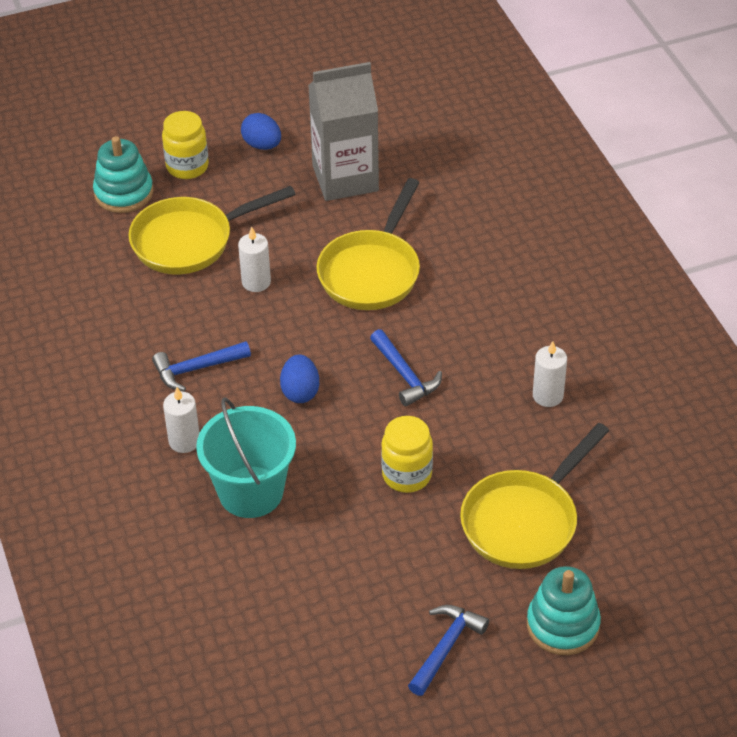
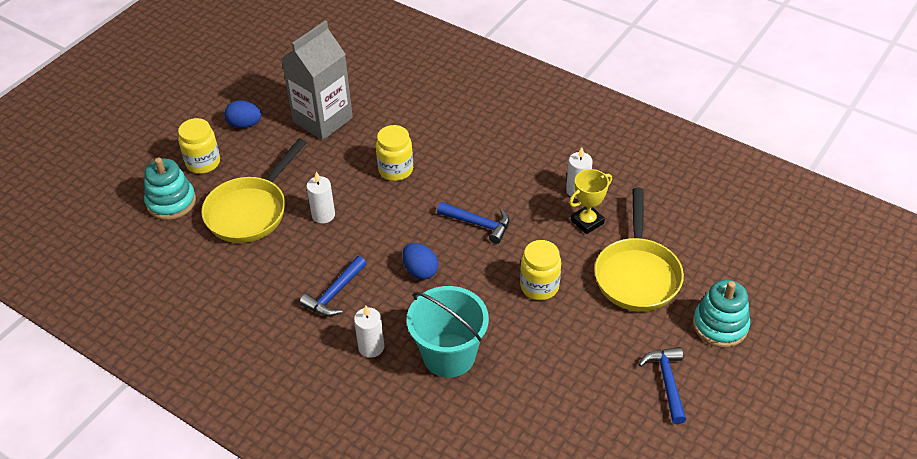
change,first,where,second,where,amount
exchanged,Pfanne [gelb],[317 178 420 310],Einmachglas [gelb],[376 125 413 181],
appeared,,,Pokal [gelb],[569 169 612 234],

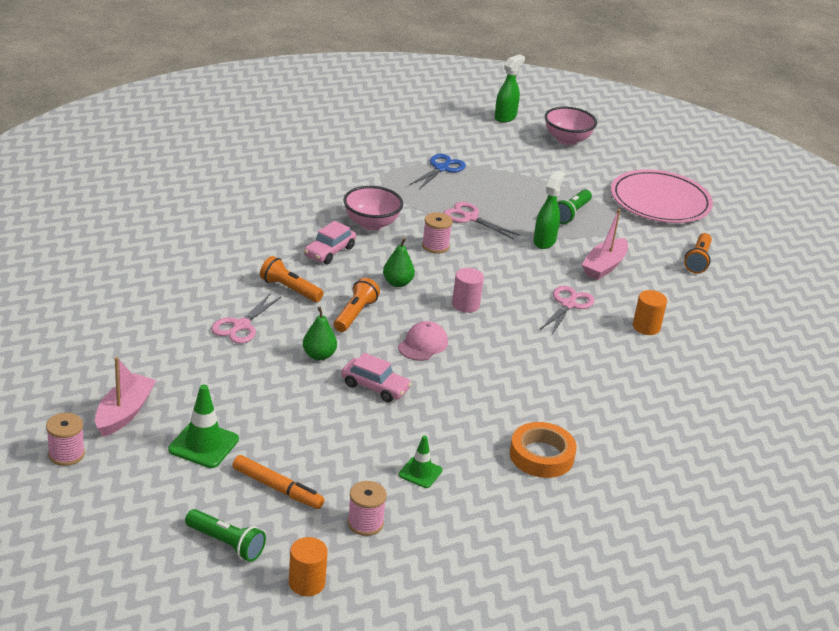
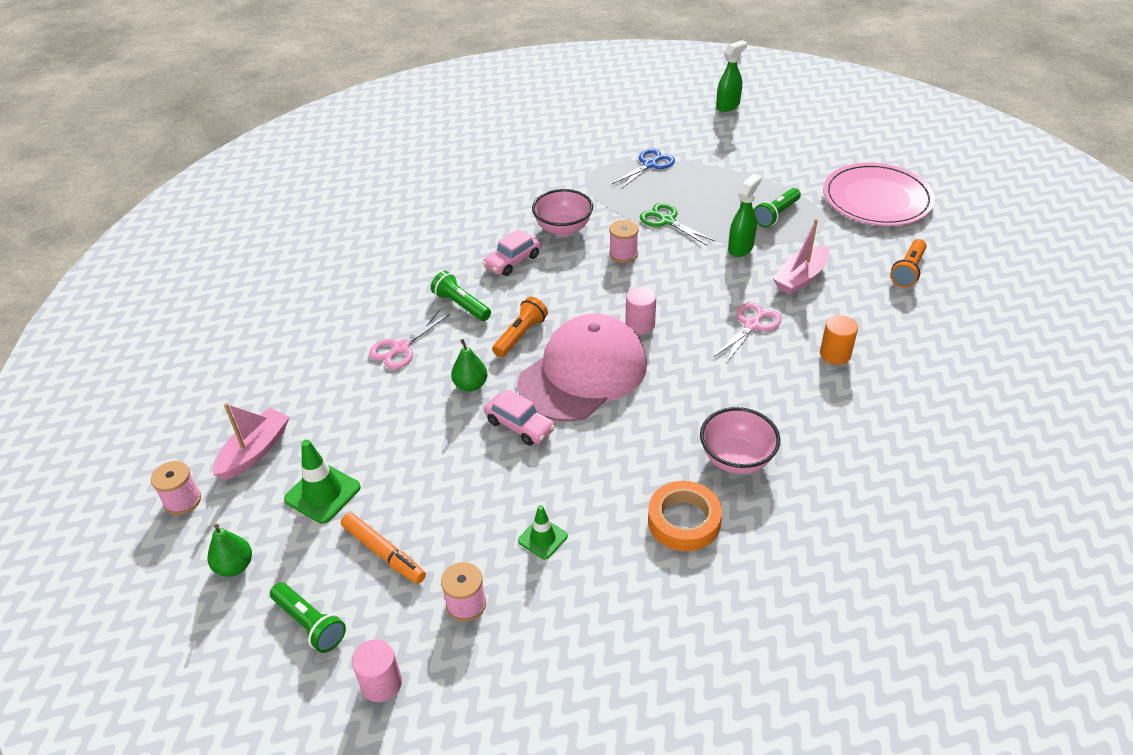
change,first,where,second,where,amount
colour,Taschenlampe [orange],[260 256 324 302],Taschenlampe [grün],[431 271 491 321],
colour,Vollzylinder [orange],[289 537 328 596],Vollzylinder [rosa],[352 639 402 702],
relocated,Birne [grün],[383 238 415 287],,[208 524 252 577],
size,Kappe [rosa],[398 321 448 361],,[517 314 647 422],x2.34
colour,Schere [rosa],[444 202 520 239],Schere [grün],[640 203 715 246],
relocated,Schüssel [rosa],[545 107 597 145],,[700 407 780 474],

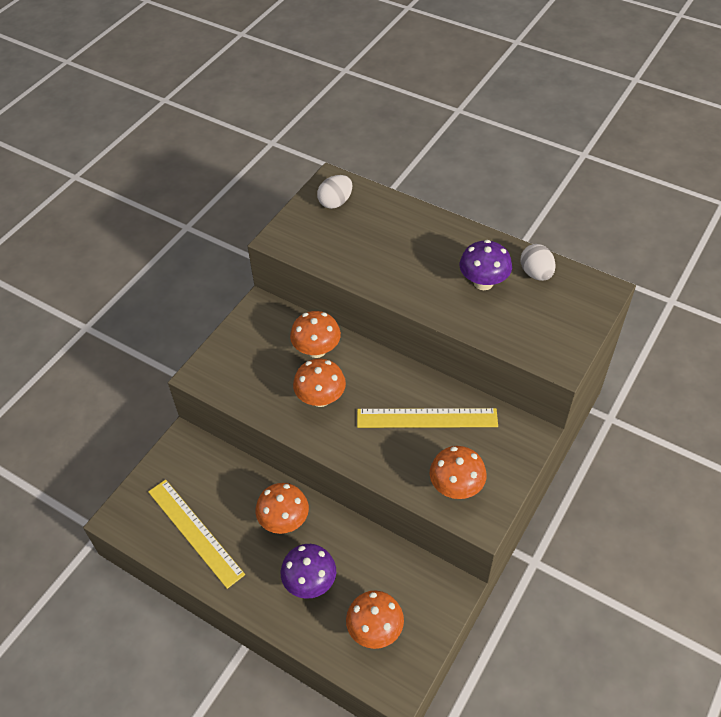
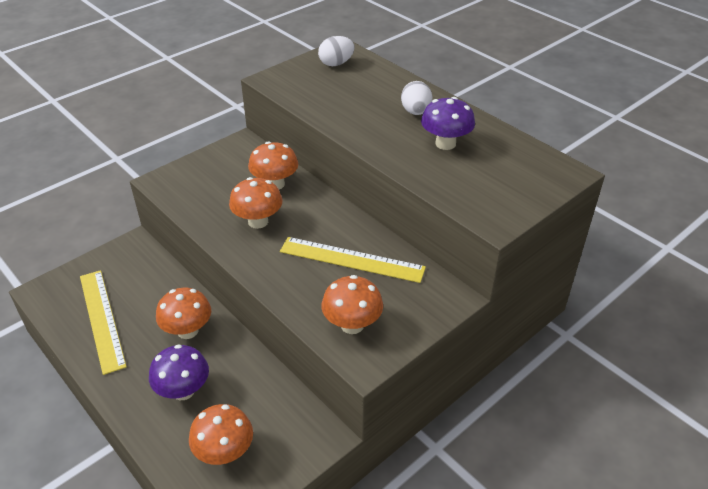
change,first,where,second,where,amount
relocated,Ei [weiß],[520 244 556 281],,[401 81 433 115],

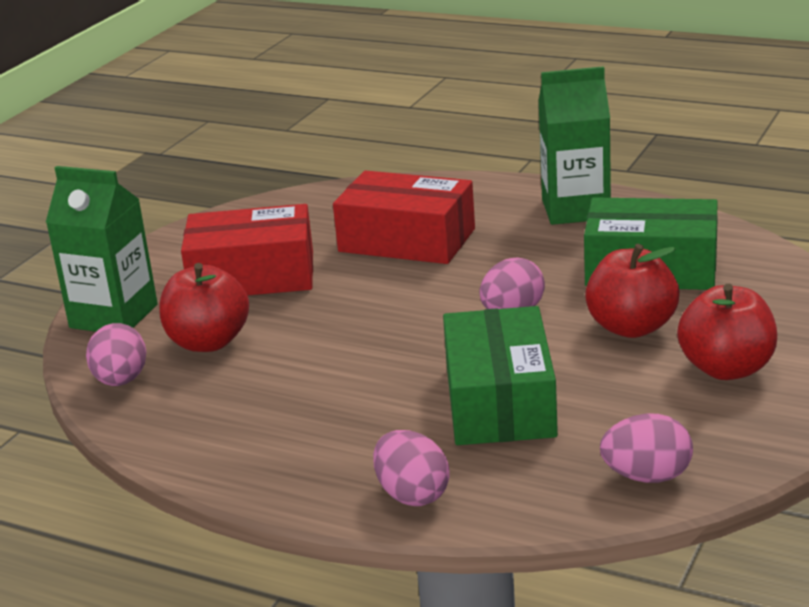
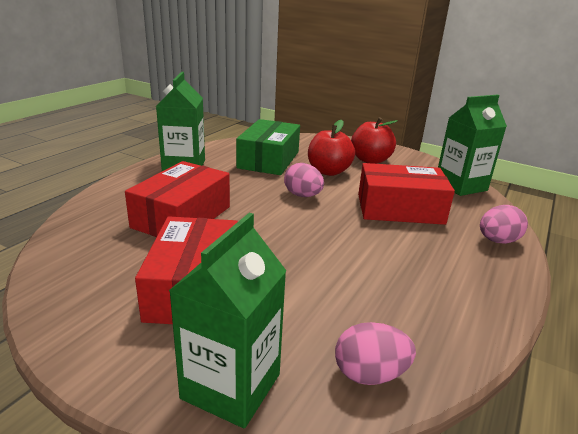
change,first,where,second,where,amount
missing,Apfel [rot],[159 263 249 352],,,
colour,Schachtel [grün],[443 306 558 445],Schachtel [rot],[358 163 455 225],
exchanged,Ei [rosa],[600 414 693 483],Getränkekarton [grün],[438 95 507 196],

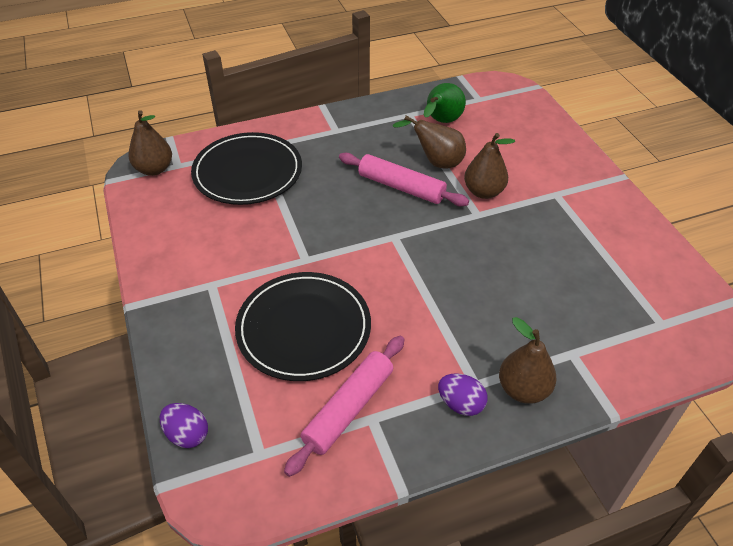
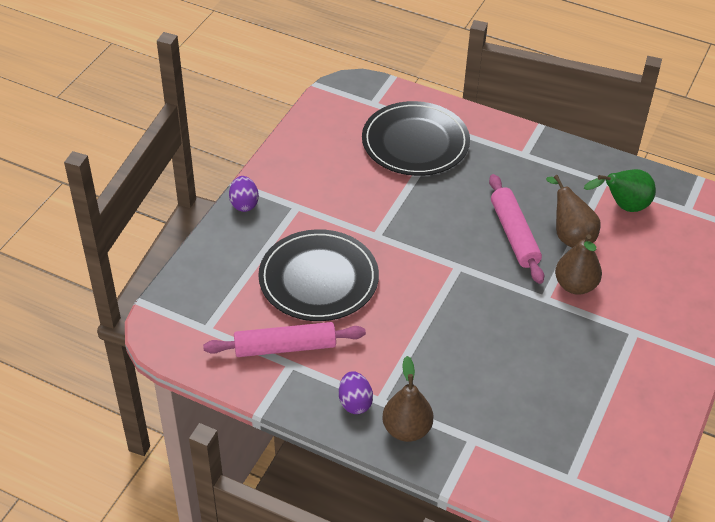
change,first,where,second,where,amount
missing,Birne [braun],[128 110 172 176],,,
relocated,Ei [lila],[160 403 208 448],,[229 176 259 212],

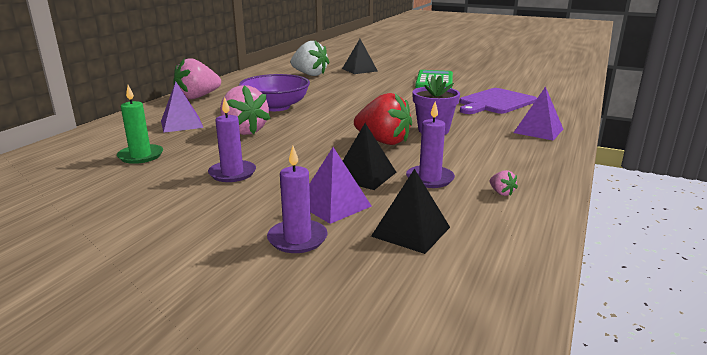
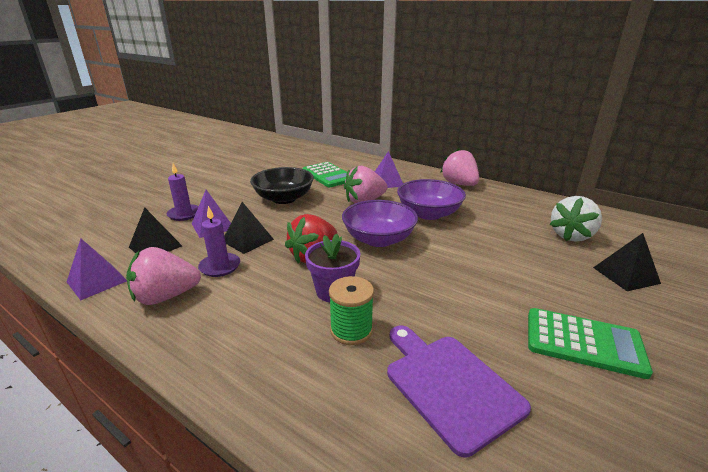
change,first,where,second,where,amount
exchanged,Kerze [grün],[117 85 163 164],Taschenrechner [grün],[302 162 347 187],
exchanged,Kerze [lila],[208 97 256 182],Schüssel [schwarz],[250 167 314 204],
size,Erdbeere [rosa],[490 170 518 196],,[126 247 201 305],x2.49
relocated,Pyramide [lila],[513 86 563 140],,[67 239 127 301],
appeared,,,Garnrolle [grün],[329 276 374 345],
appeared,,,Schüssel [lila],[342 200 418 247],

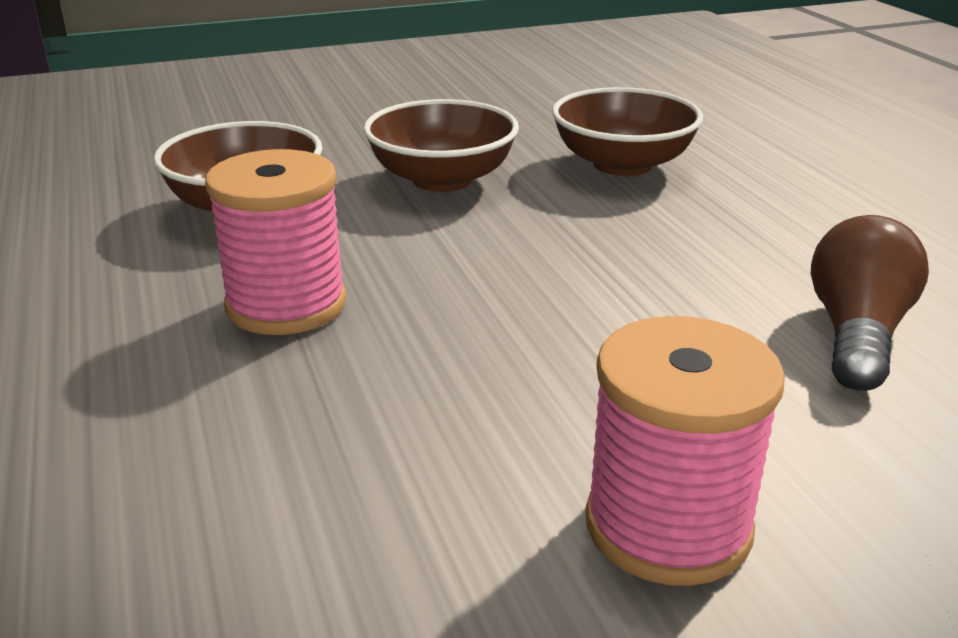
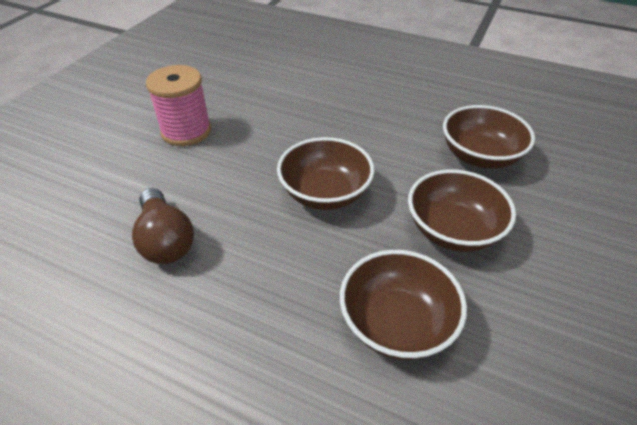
change,first,where,second,where,amount
missing,Garnrolle [rosa],[205 149 346 335],,,
appeared,,,Schüssel [braun],[277 137 374 210],

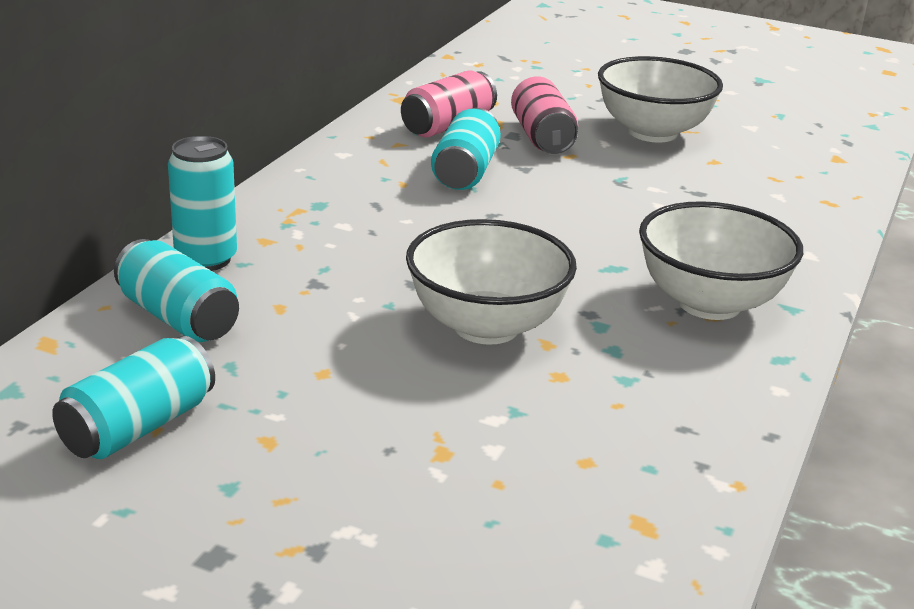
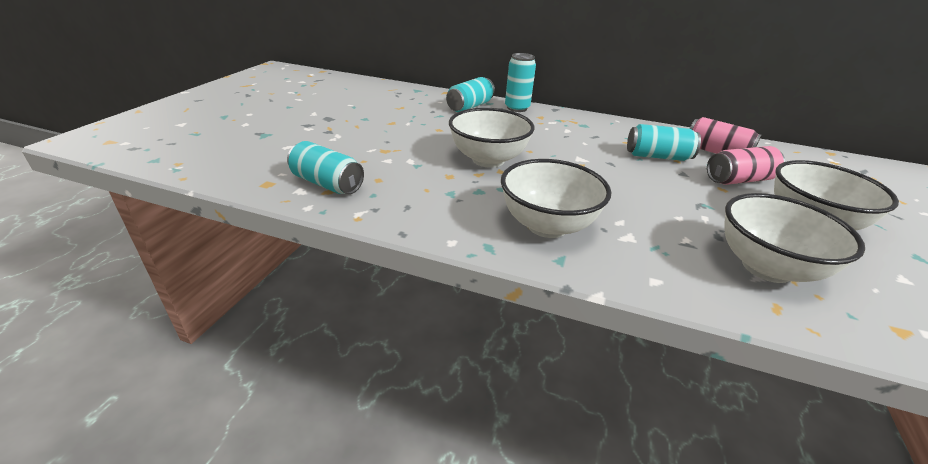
change,first,where,second,where,amount
relocated,Dose [türkis],[52 336 215 459],,[287 141 364 194],
appeared,,,Schüssel [weiß],[724 193 865 283],

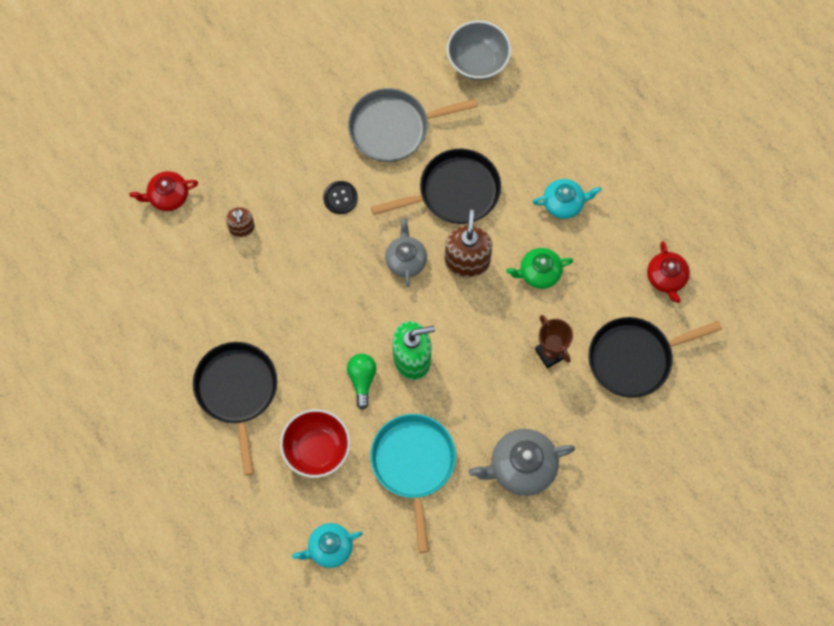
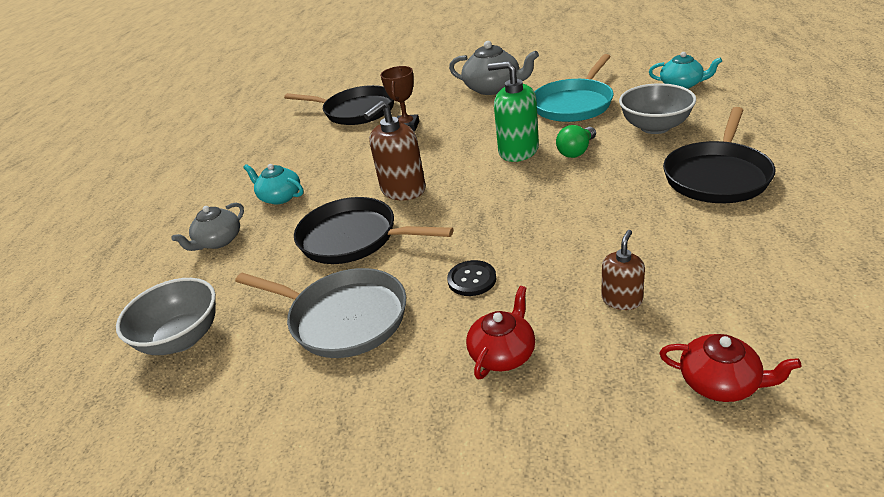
change,first,where,second,where,amount
colour,Schüssel [rot],[280 409 350 478],Schüssel [grau],[619 83 696 134],
relocated,Teekanne [grau],[385 218 427 287],,[171 203 244 251],
missing,Teekanne [grün],[506 248 573 289],,,
relocated,Teekanne [rot],[647 241 690 303],,[466 286 535 380],

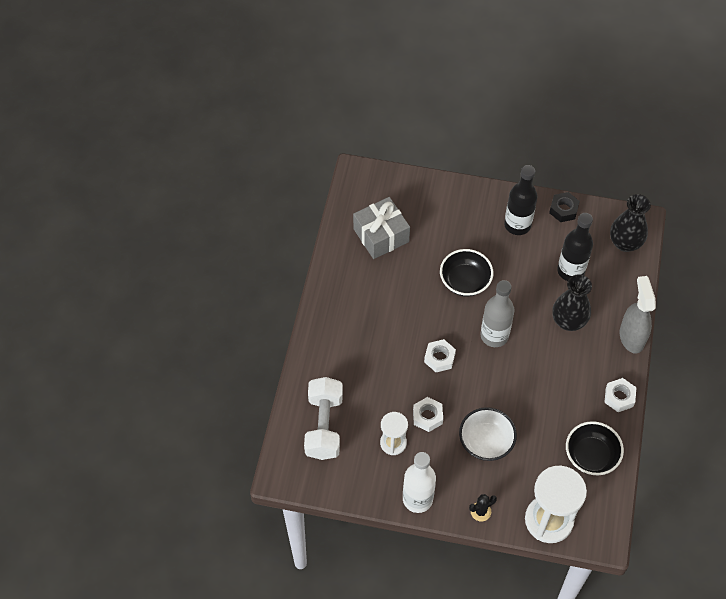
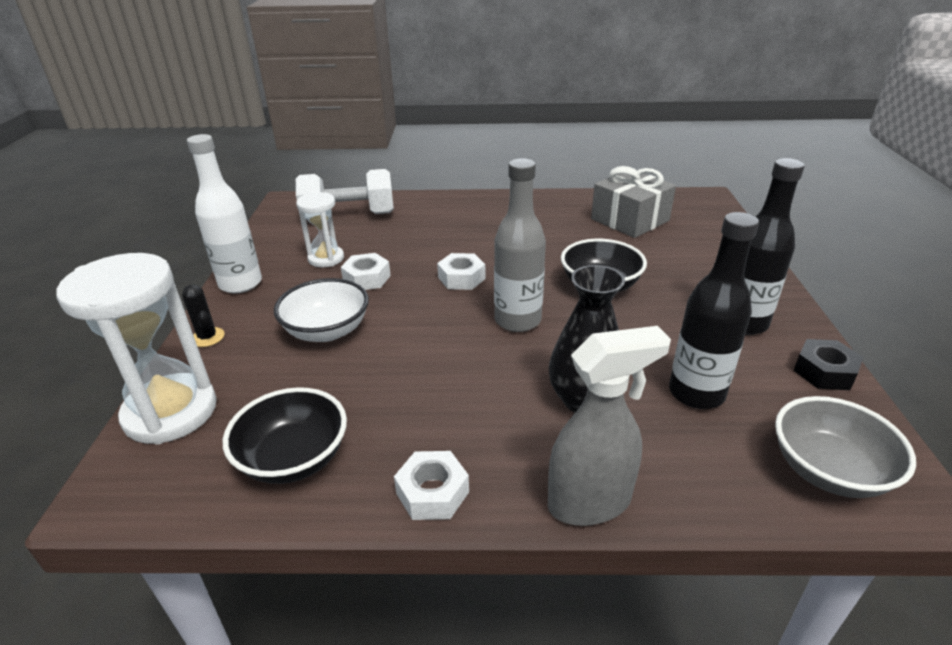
change,first,where,second,where,amount
exchanged,Vase [schwarz],[610 194 651 252],Schüssel [grau],[775 396 916 498],

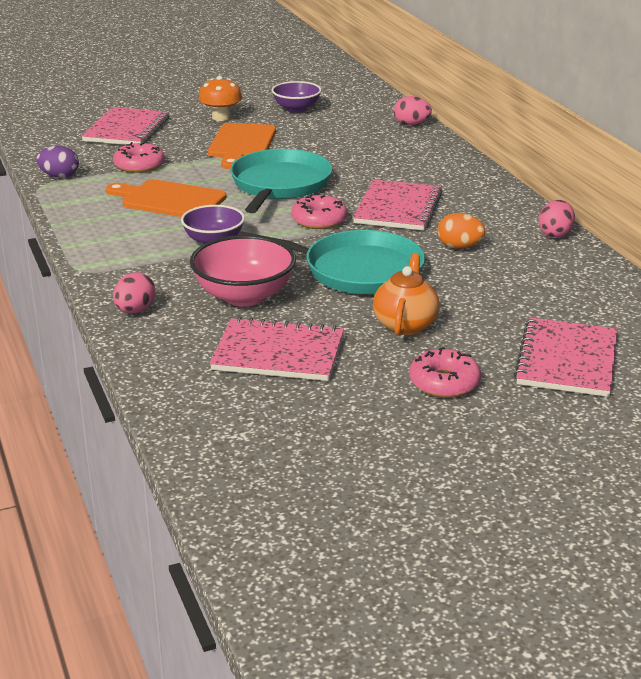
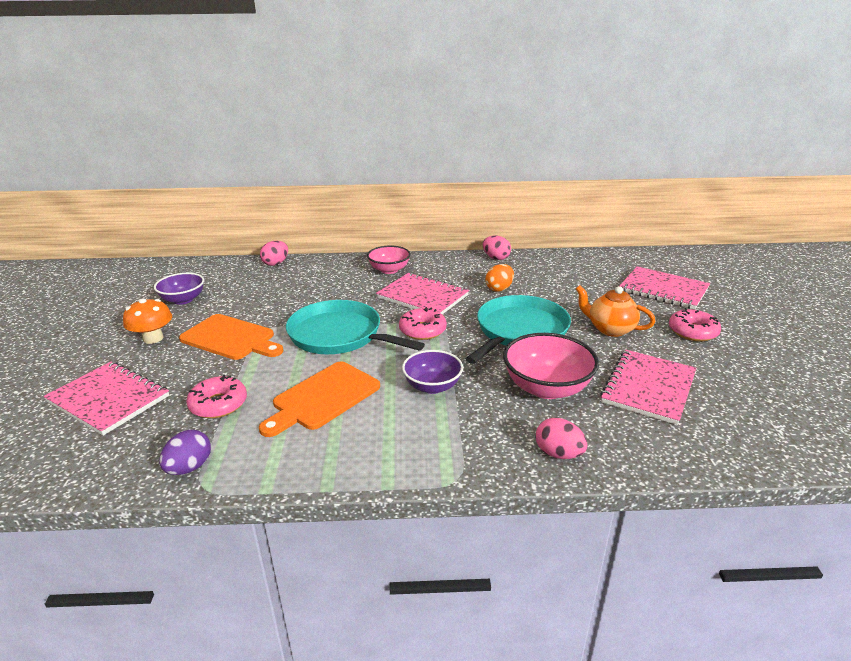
change,first,where,second,where,amount
appeared,,,Schüssel [rosa],[367 246 411 274],

